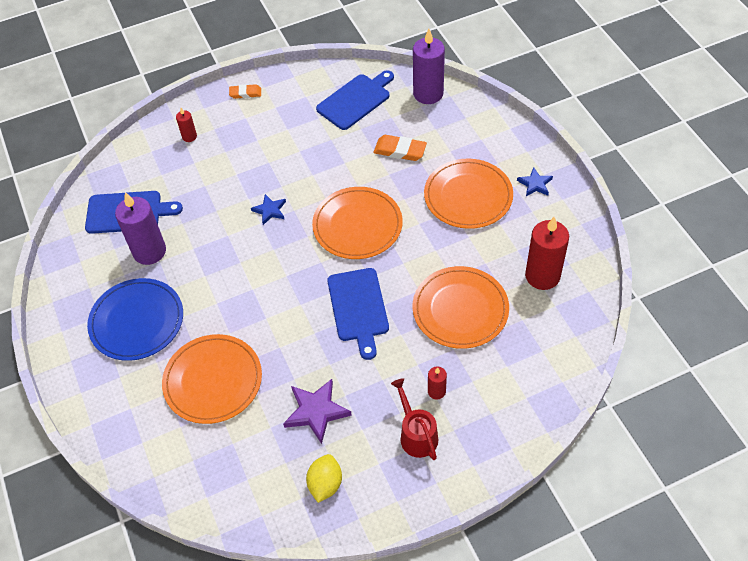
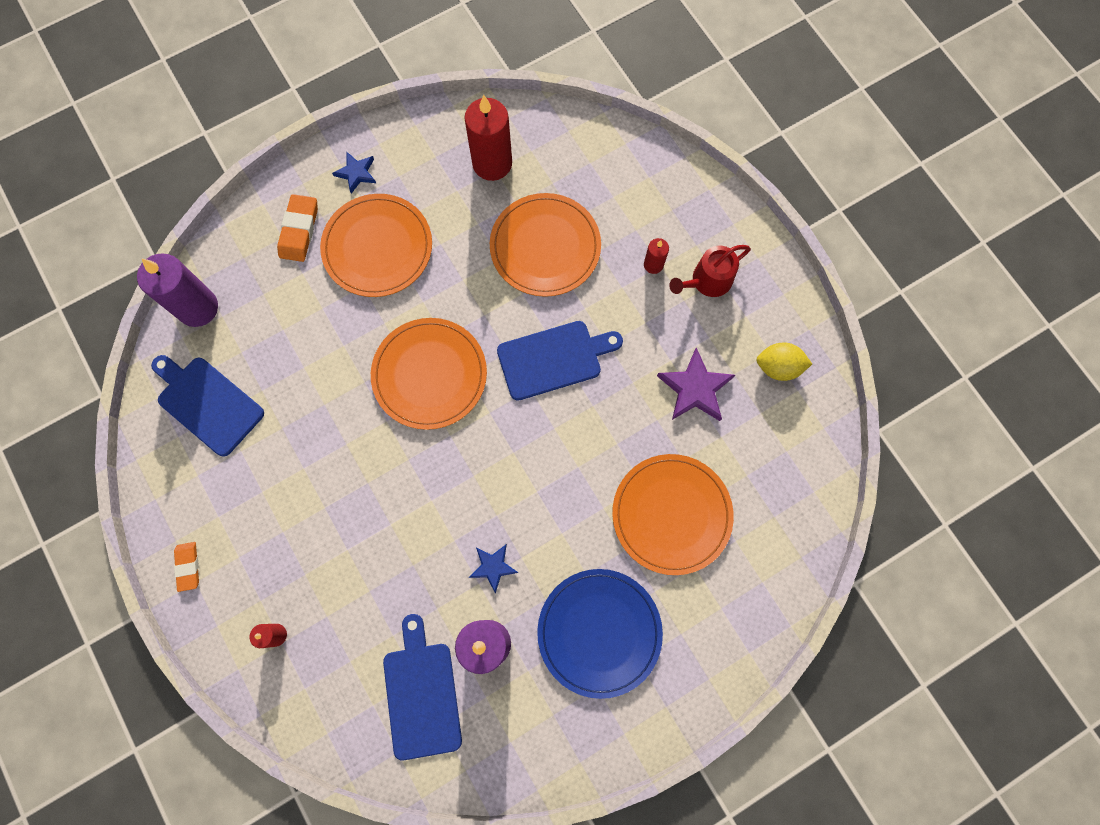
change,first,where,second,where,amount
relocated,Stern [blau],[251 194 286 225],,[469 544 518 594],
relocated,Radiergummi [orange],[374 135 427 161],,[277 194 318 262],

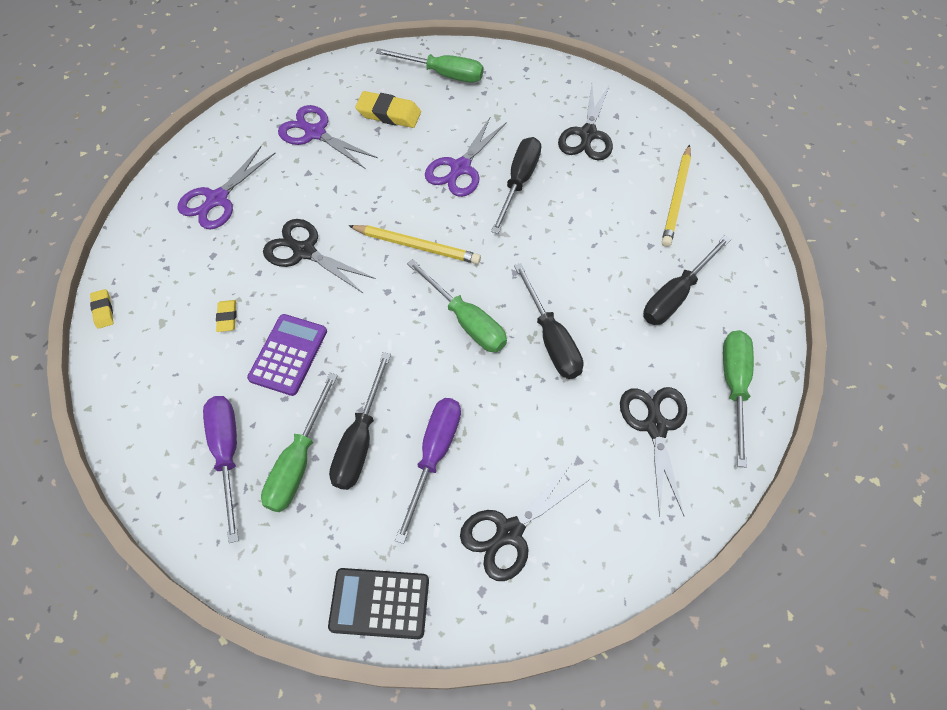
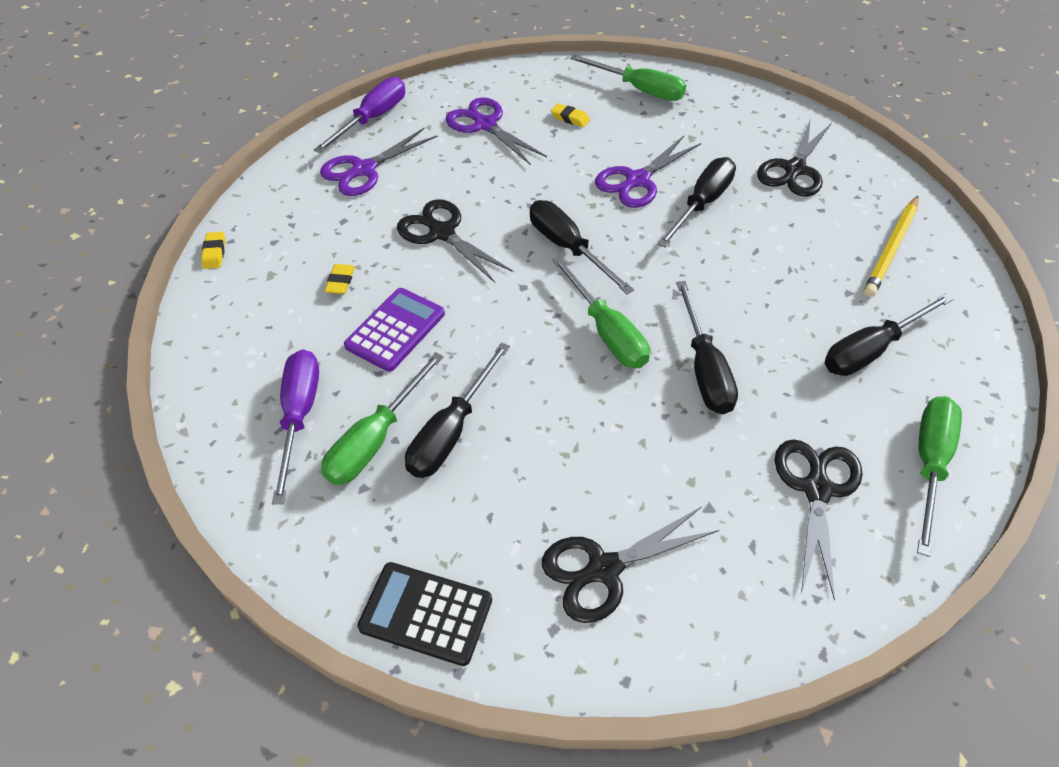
change,first,where,second,where,amount
exchanged,Bleistift [gelb],[348 225 481 264],Schraubenzieher [schwarz],[530 200 634 294],
size,Radiergummi [gelb],[355 91 421 128],,[551 103 590 127],x0.55
relocated,Schraubenzieher [lila],[395 398 461 544],,[314 77 405 153],

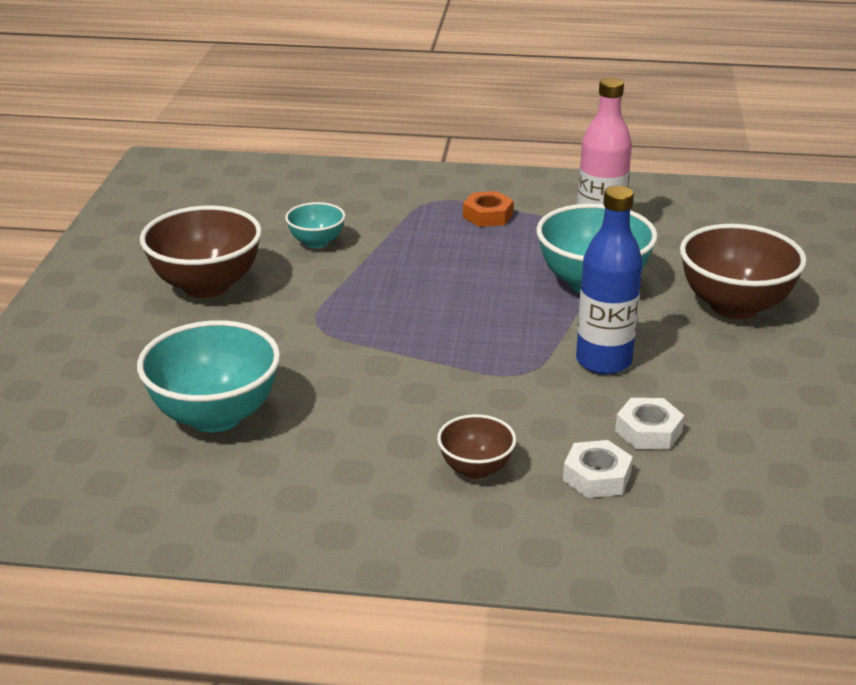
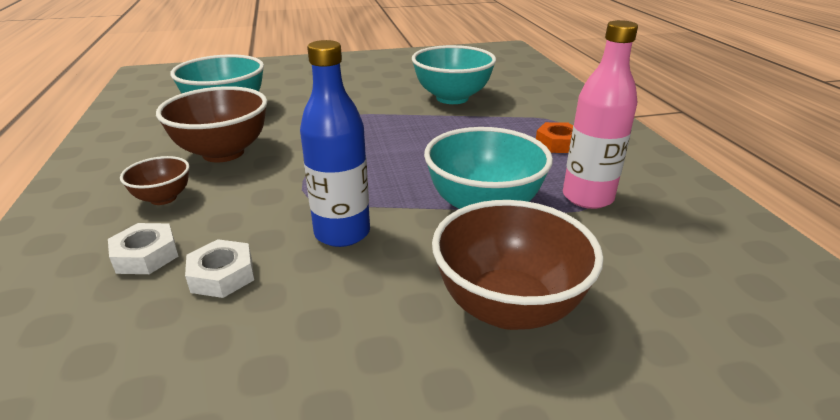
change,first,where,second,where,amount
relocated,Schüssel [braun],[140 206 262 298],,[156 86 267 162],
size,Schüssel [türkis],[285 202 345 248],,[412 45 496 104],x1.87

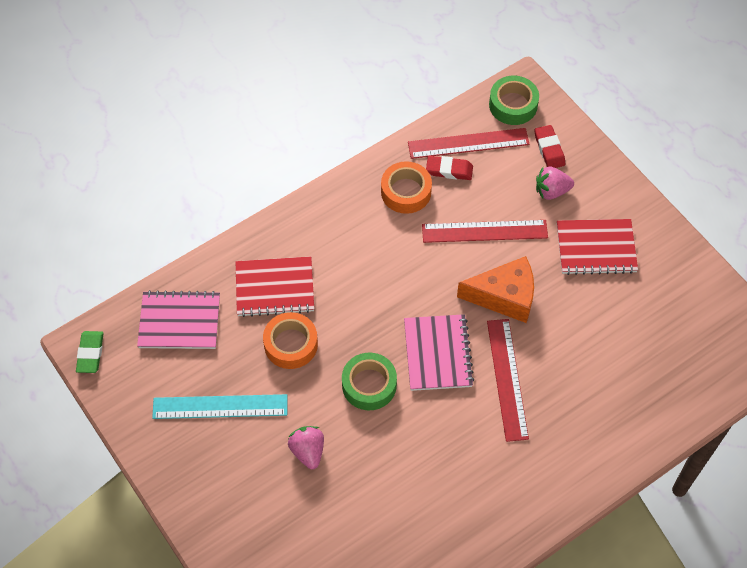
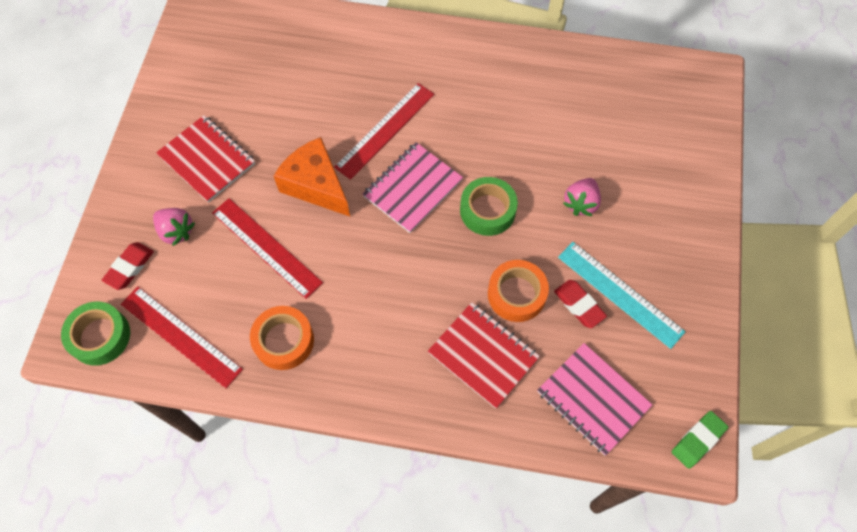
change,first,where,second,where,amount
relocated,Radiergummi [rot],[426 156 473 180],,[554 280 607 328],

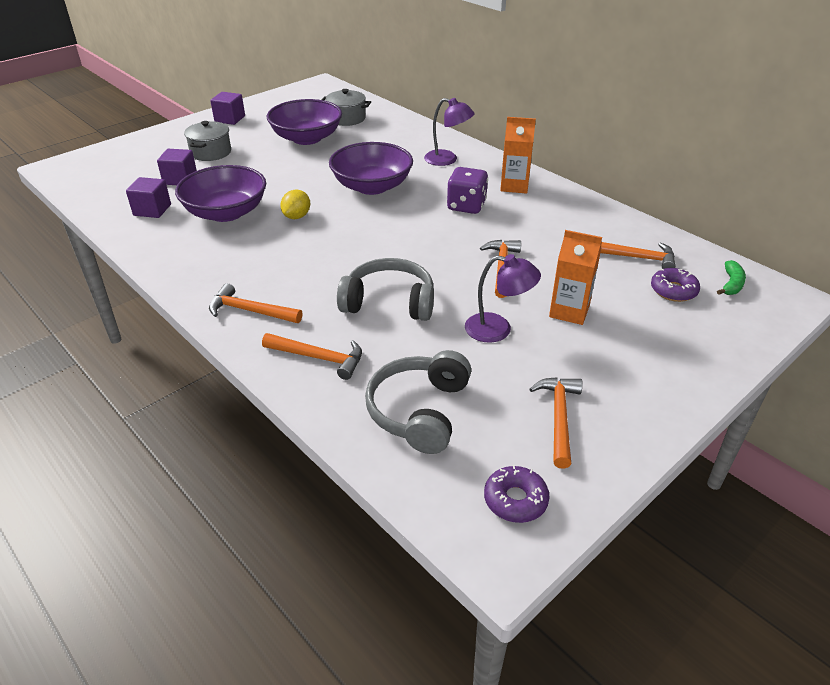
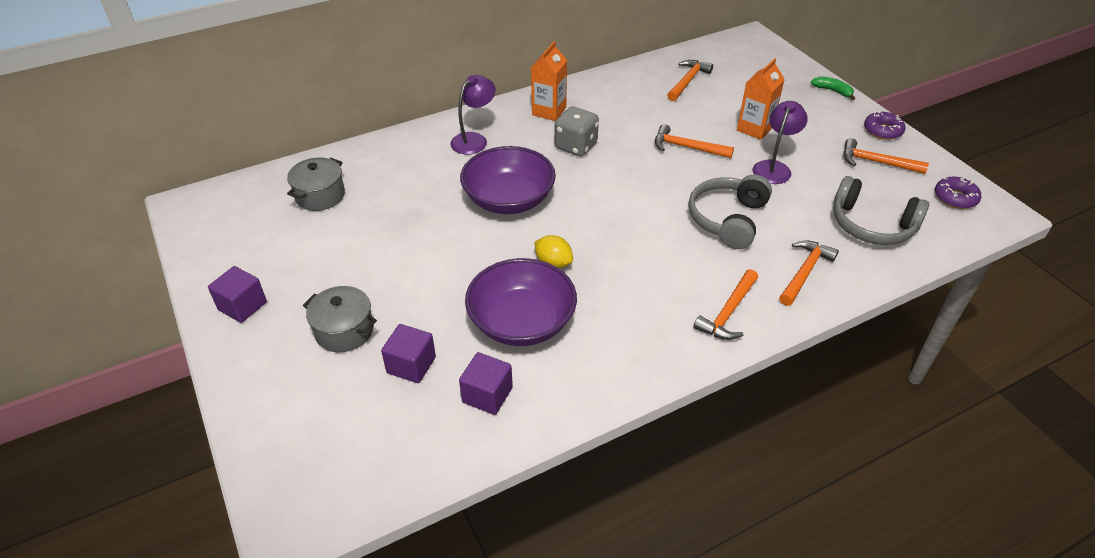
change,first,where,second,where,amount
missing,Schüssel [lila],[267 99 342 145],,,
colour,Spielwürfel [lila],[447 167 488 214],Spielwürfel [grau],[555 106 599 156],
relocated,Donut [lila],[651 268 700 302],,[864 111 906 140],
relocated,Banane [grün],[717 260 746 295],,[811 76 855 100],

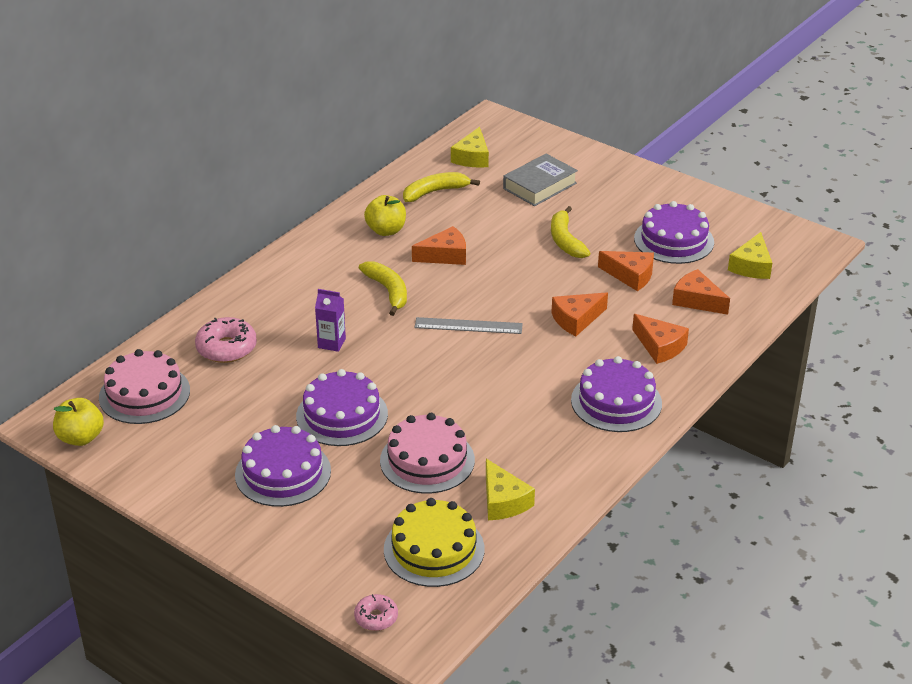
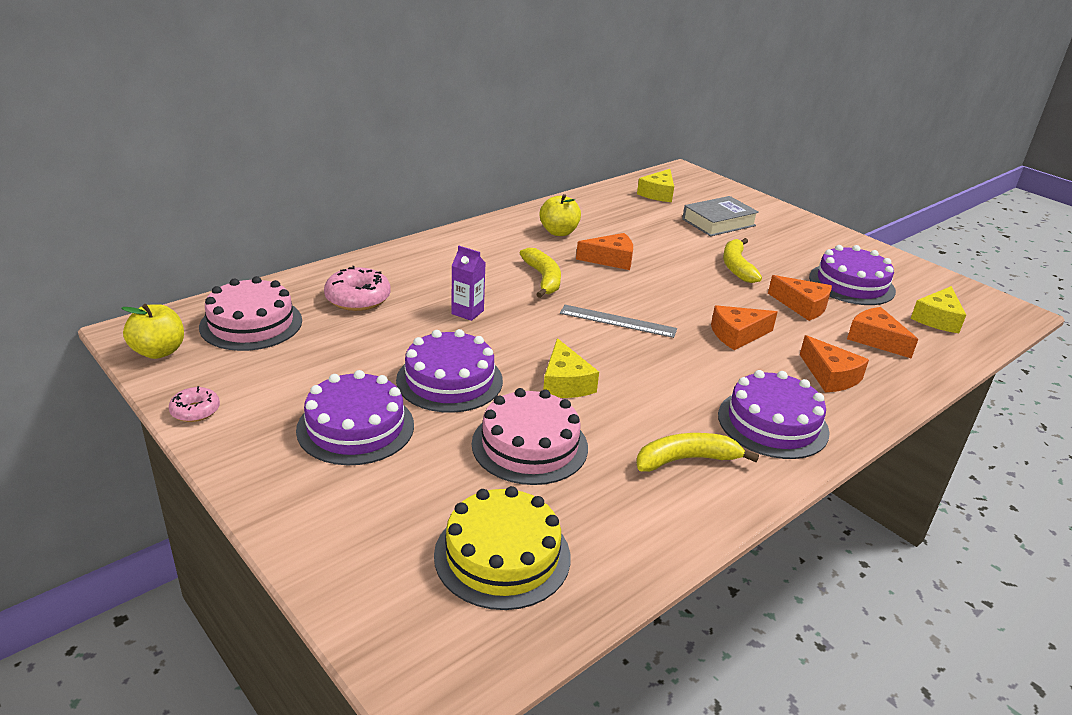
change,first,where,second,where,amount
relocated,Donut [rosa],[354 594 398 631],,[169 386 220 422],
relocated,Banane [gelb],[403 172 480 202],,[636 433 759 472],
relocated,Käse [gelb],[486 459 535 520],,[543 338 599 398],

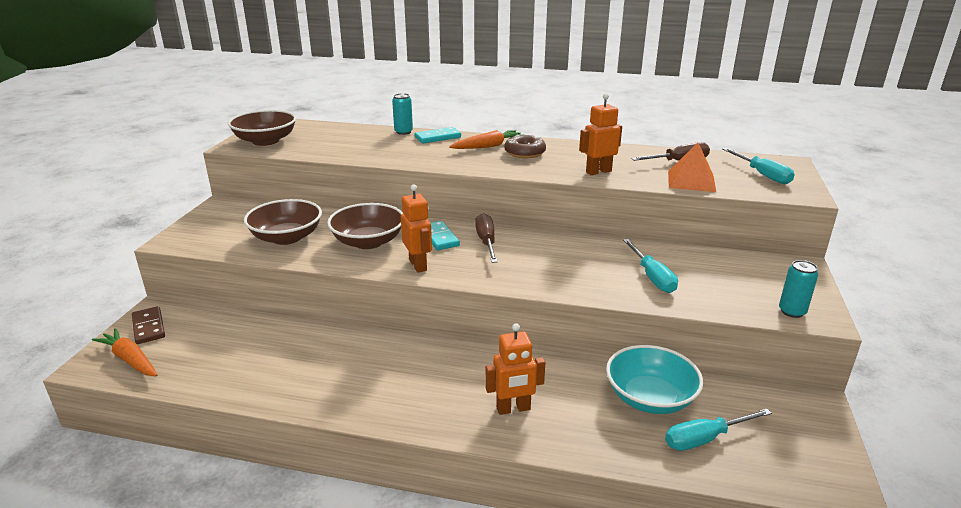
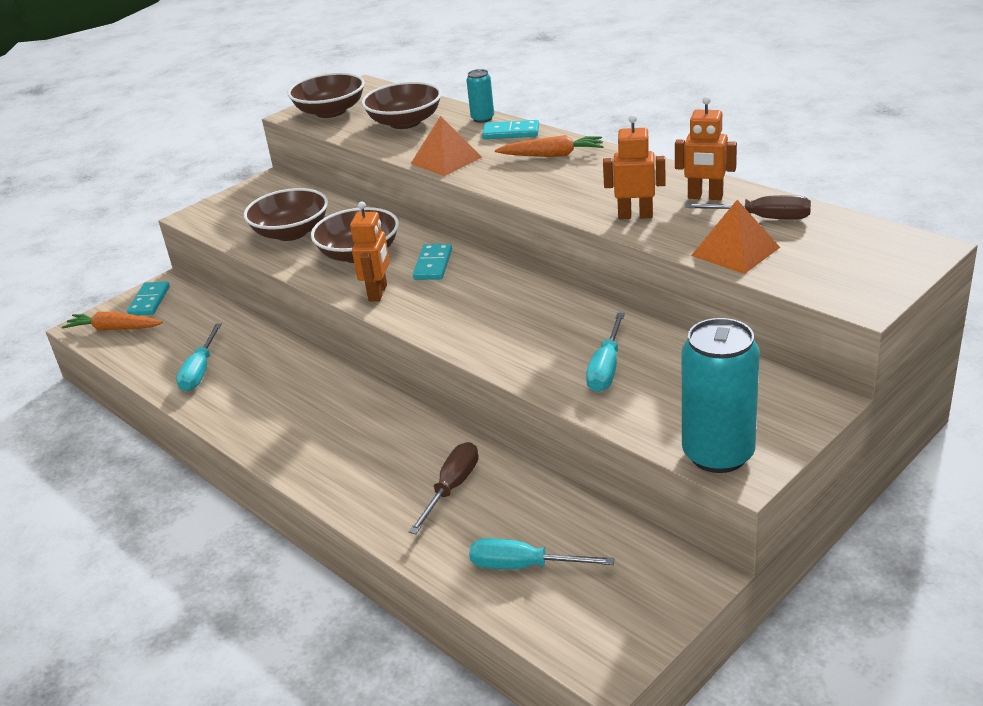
change,first,where,second,where,amount
spun,Karotte [orange],[92 328 157 376],,[62 312 163 331],60 degrees counterclockwise
colour,Dominostein [braun],[132 306 165 344],Dominostein [türkis],[127 281 170 315],
relocated,Schraubenzieher [braun],[475 213 498 263],,[409 442 478 534],
relocated,Roboter [orange],[485 323 545 415],,[675 96 737 200],
missing,Donut [braun],[504 135 546 158],,,
missing,Schüssel [türkis],[606 345 703 414],,,
relocated,Schraubenzieher [türkis],[723 148 795 184],,[176 323 222 391],
size,Dose [türkis],[779 260 818 318],,[682 318 760 473],x2.00
appeared,,,Schüssel [braun],[362 82 442 129],
appeared,,,Pyramide [orange],[410 116 482 176],

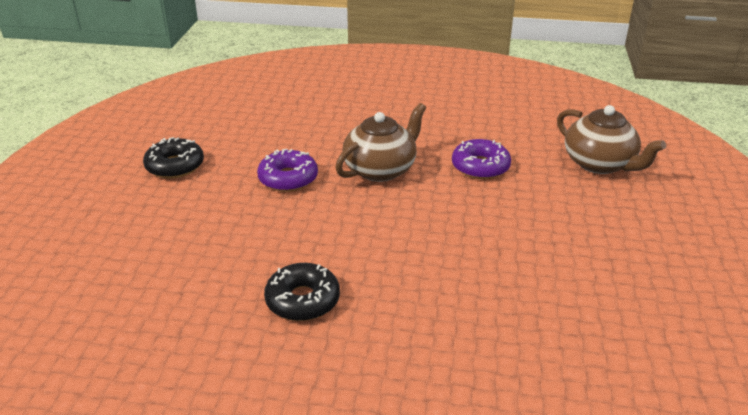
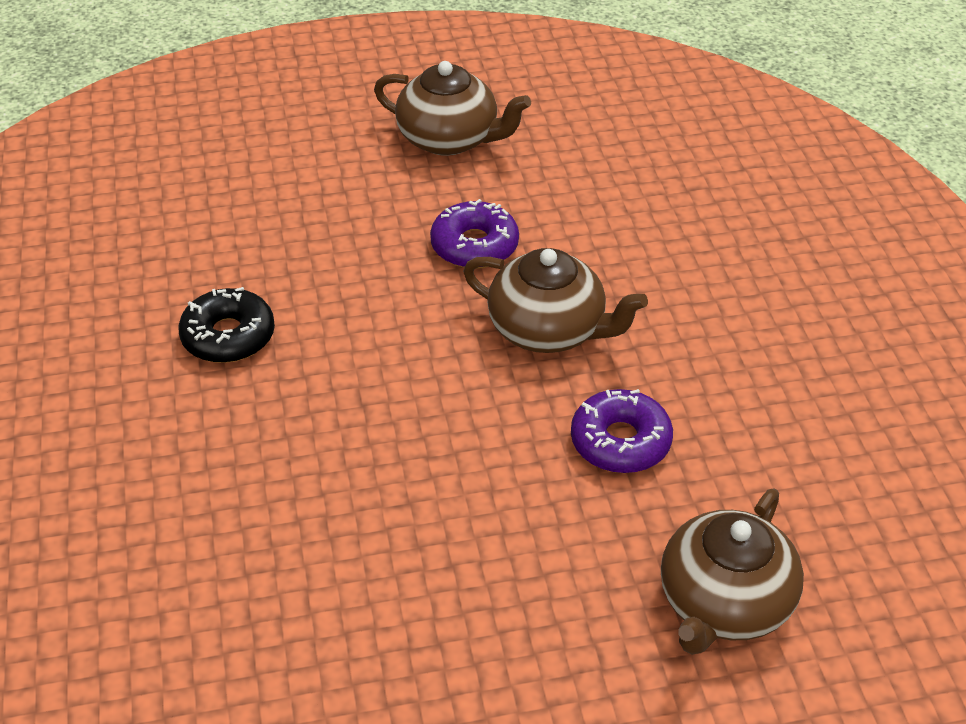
change,first,where,second,where,amount
exchanged,Donut [schwarz],[143 137 204 178],Teekanne [braun],[374 61 531 156],

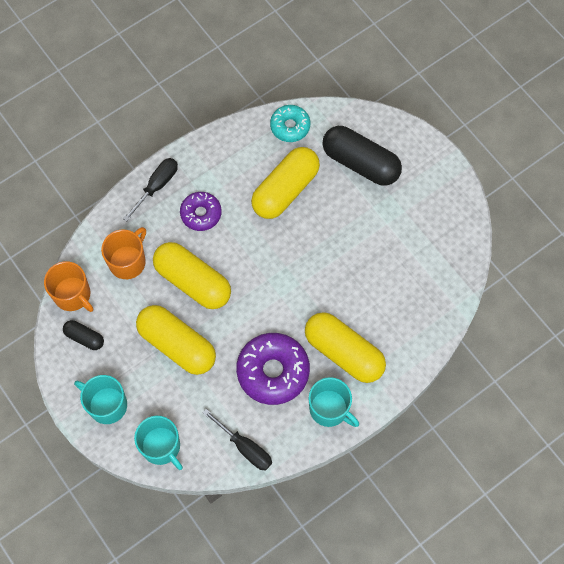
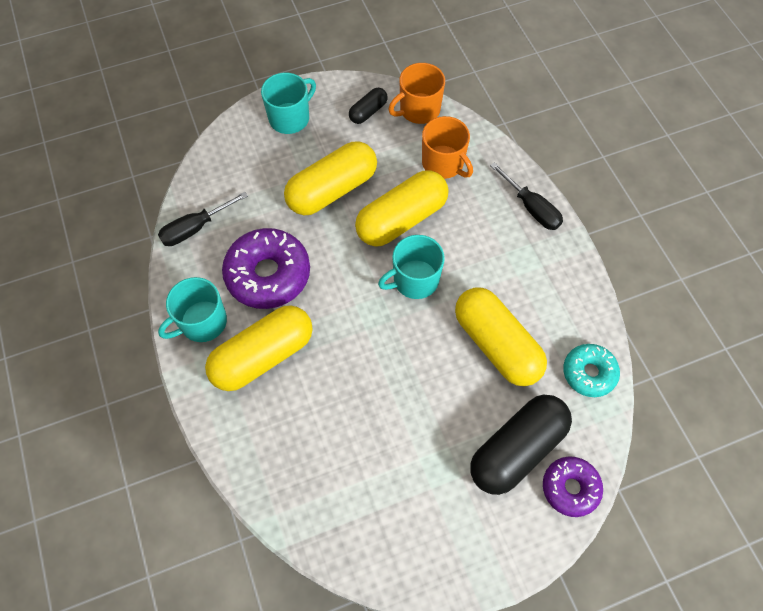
change,first,where,second,where,amount
relocated,Tasse [türkis],[134 416 183 470],,[378 235 445 299],
relocated,Donut [lila],[180 192 222 231],,[543 456 603 517],

